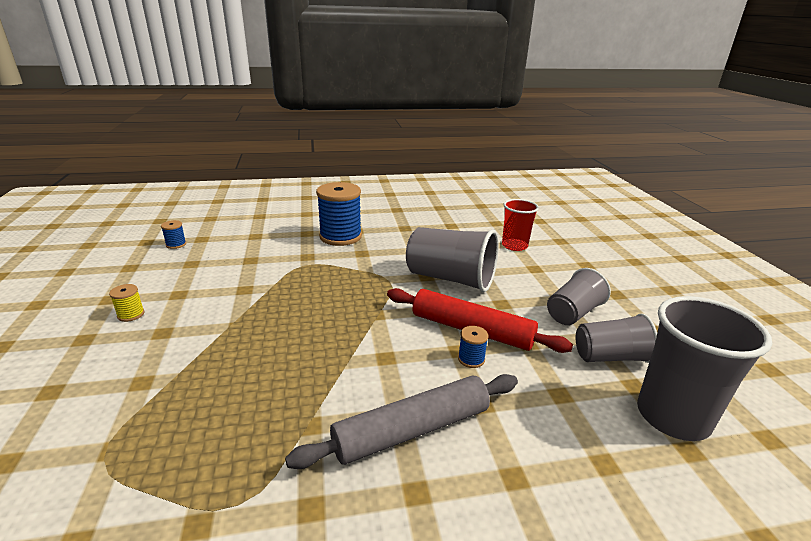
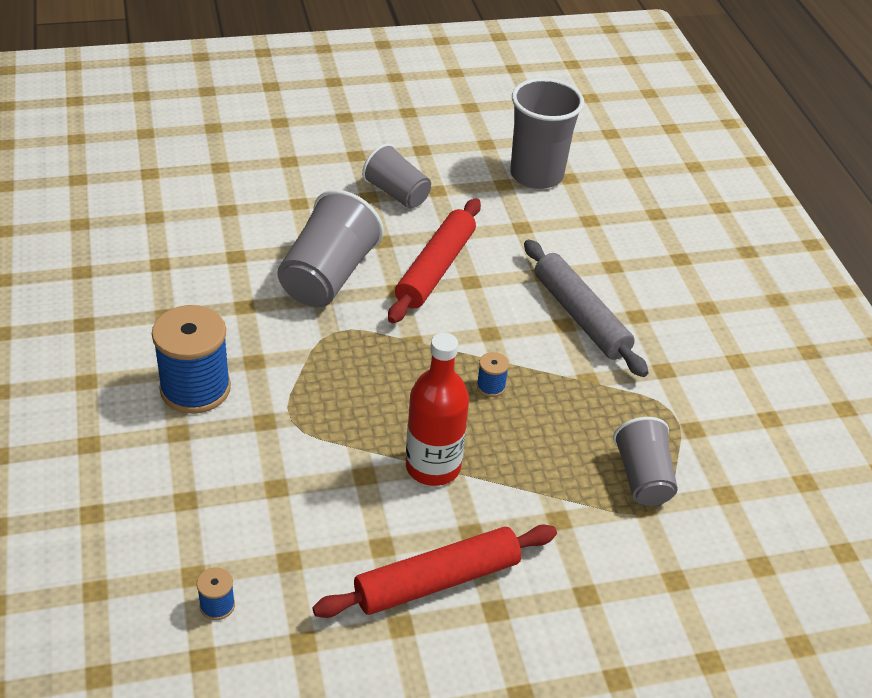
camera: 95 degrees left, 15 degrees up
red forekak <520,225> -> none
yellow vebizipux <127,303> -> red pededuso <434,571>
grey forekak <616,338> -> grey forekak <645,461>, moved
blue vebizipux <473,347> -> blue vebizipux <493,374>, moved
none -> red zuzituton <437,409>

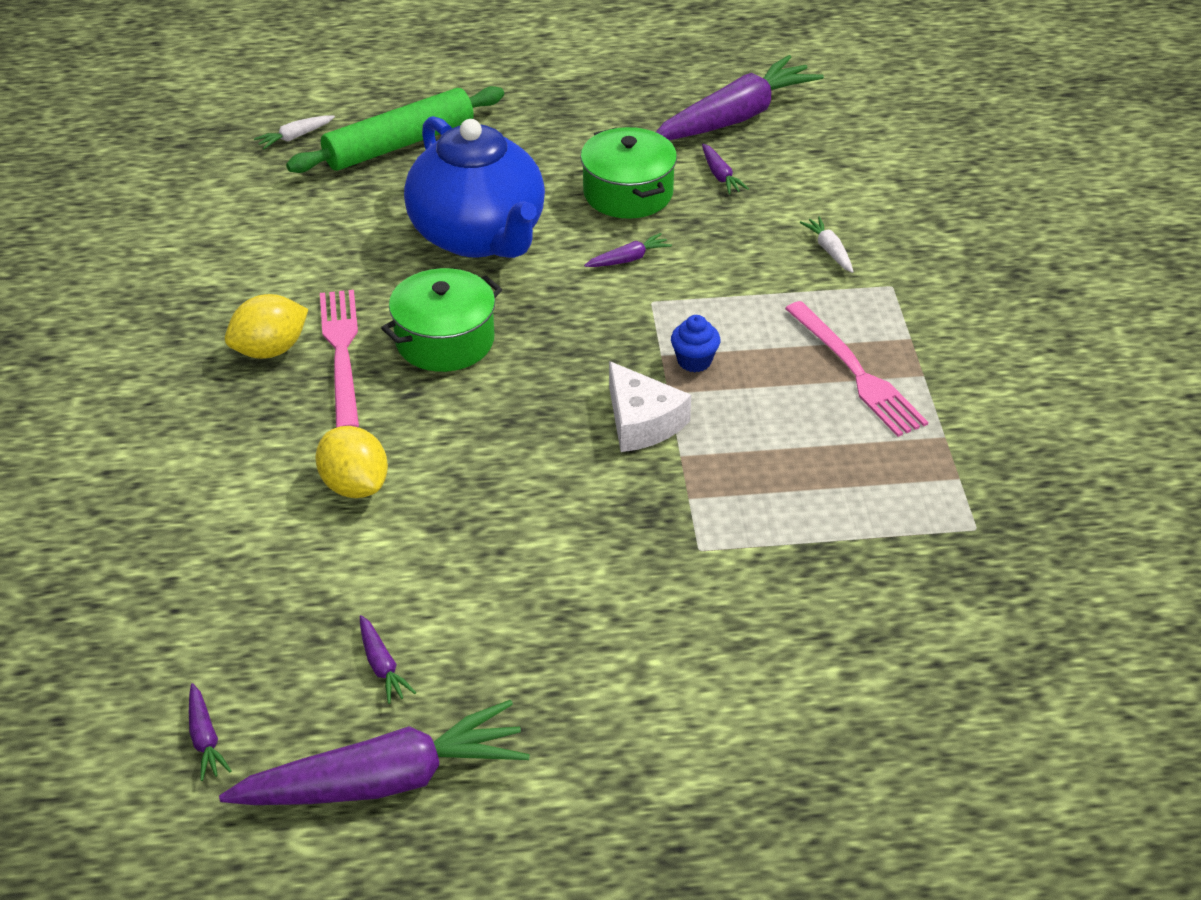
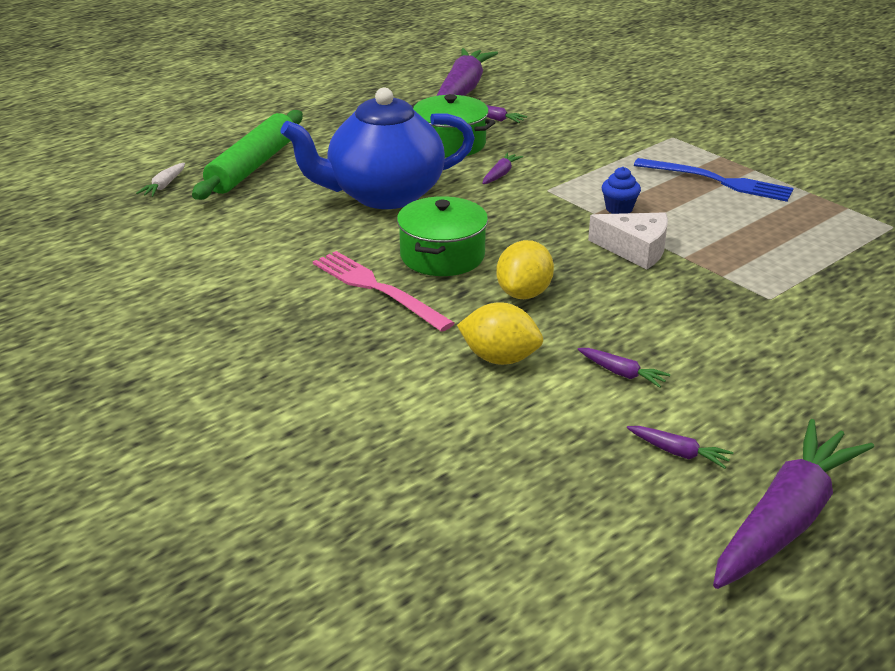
camera: 35 degrees left, 10 degrees down
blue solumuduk <474,187> -> blue solumuduk <377,148>, 135 degrees clockwise
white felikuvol <827,244> -> none
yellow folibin <266,326> -> yellow folibin <525,269>, moved
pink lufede <856,369> -> blue lufede <714,180>
purple felikuvol <210,732> -> purple felikuvol <624,368>, moved

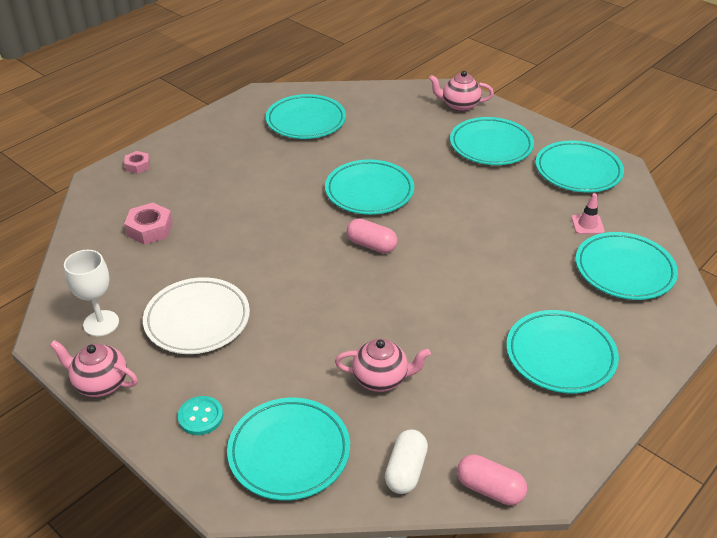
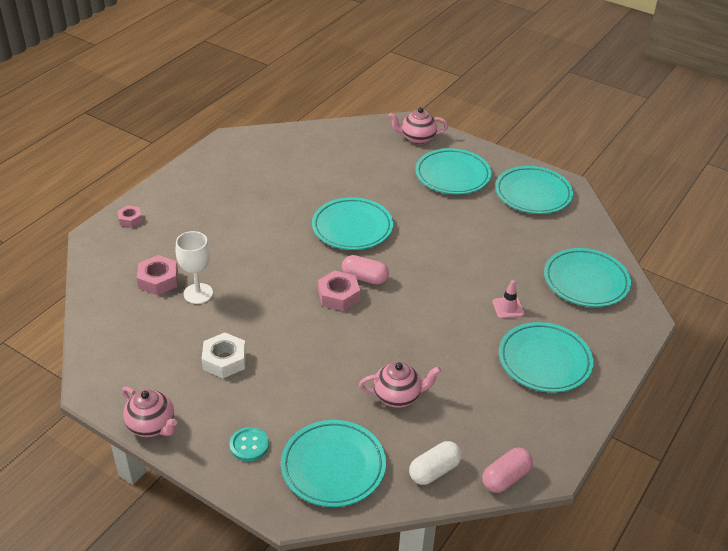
camera: 10 degrees left, 0 degrees up
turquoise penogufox <306,116> -> none
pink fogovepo <588,213> -> pink fogovepo <508,299>, moved
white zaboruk <91,293> -> white zaboruk <194,267>, moved
white penogufox <196,315> -> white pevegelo <224,355>
pink solumuduk <94,368> -> pink solumuduk <149,411>, 150 degrees counterclockwise
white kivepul <406,461> -> white kivepul <435,463>, 45 degrees clockwise
pink kivepul <492,479> -> pink kivepul <507,470>, 60 degrees counterclockwise
none -> pink pevegelo <339,290>

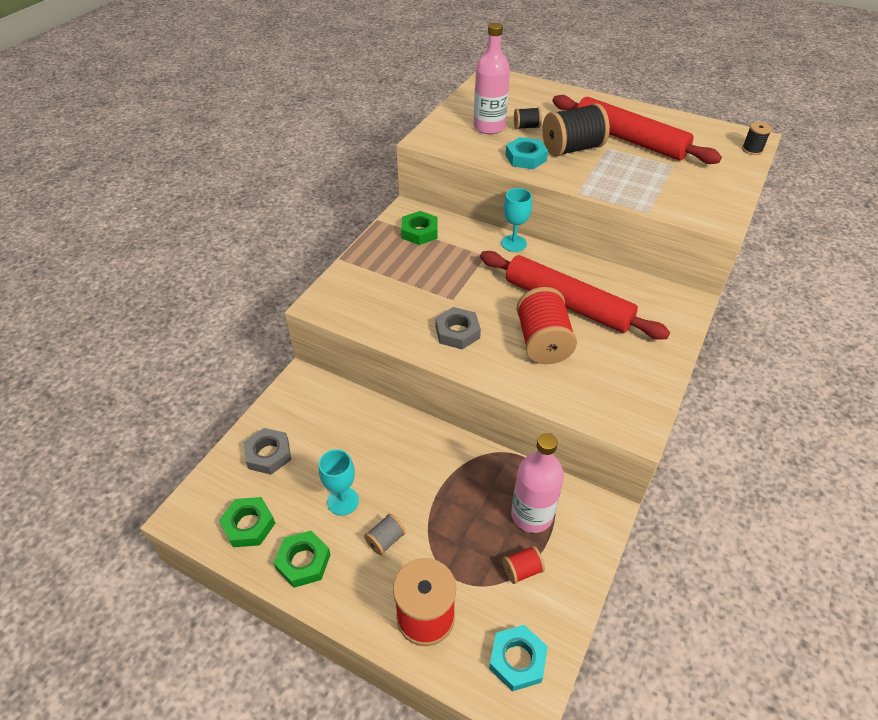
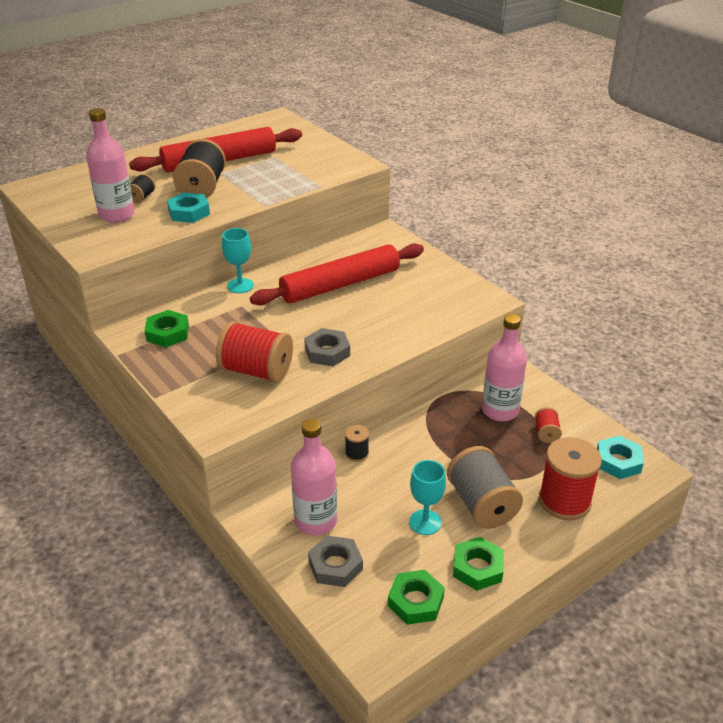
camera: 65 degrees left, 10 degrees down
black vebizipux <757,138> -> black vebizipux <357,443>, moved
red vebizipux <546,325> -> red vebizipux <254,352>, moved
grey vebizipux <385,535> -> grey vebizipux <485,487>, x2.06
none -> pink zuzituton <314,477>

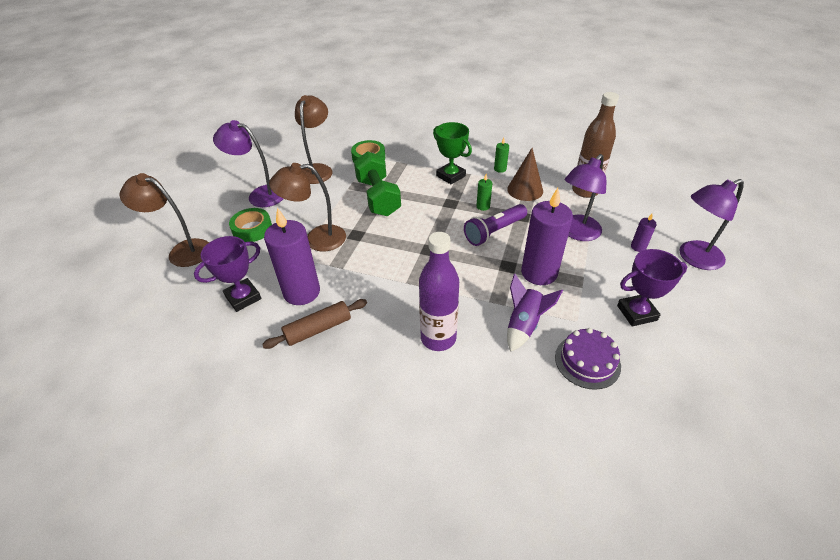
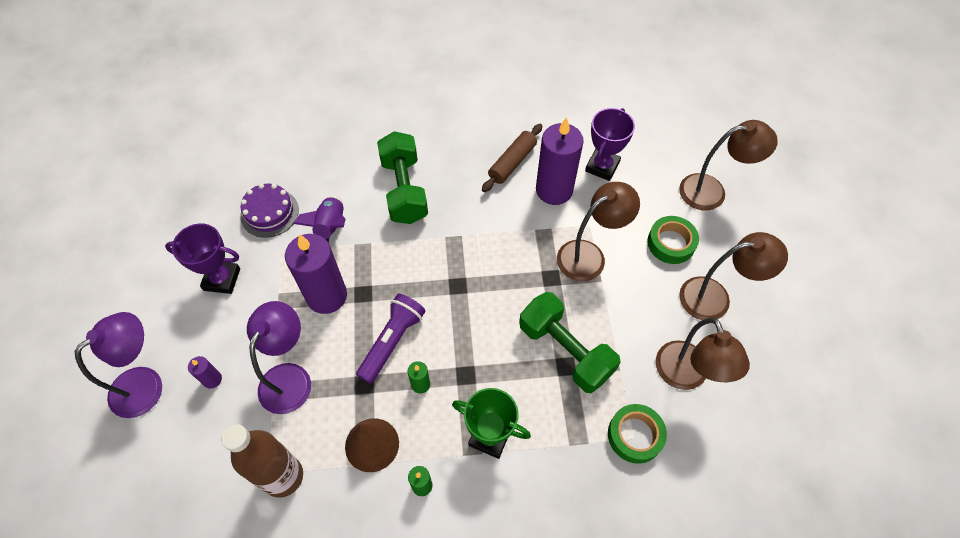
camera: 155 degrees right, 15 degrees up
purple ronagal <248,163> -> brown ronagal <733,276>
purple zuzituton <439,291> -> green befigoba <402,177>
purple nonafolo <652,287> -> purple nonafolo <202,259>, 45 degrees clockwise

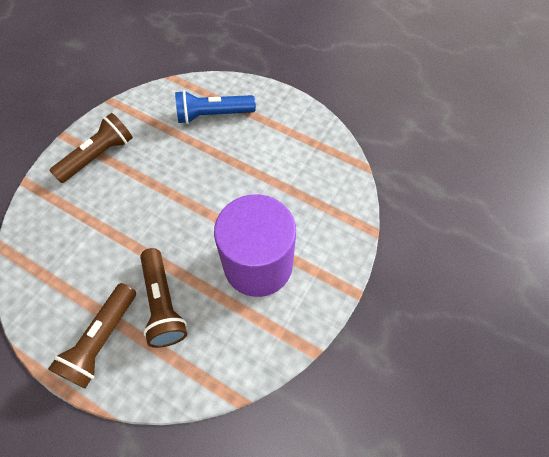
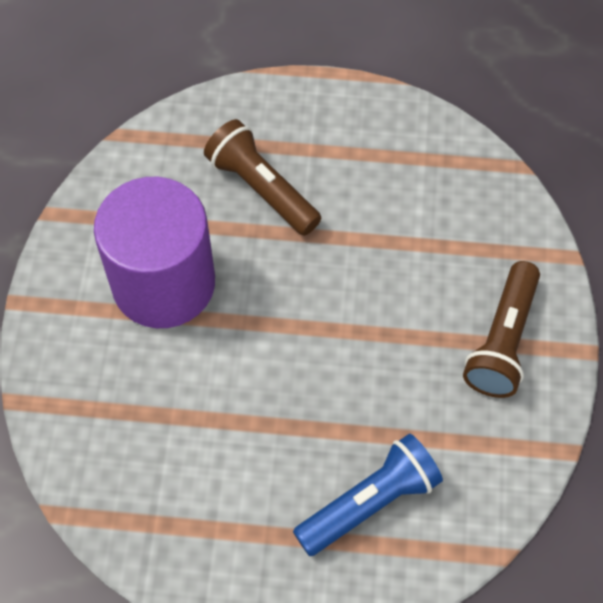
camera: 155 degrees right, 0 degrees up
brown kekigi <92,336> -> none

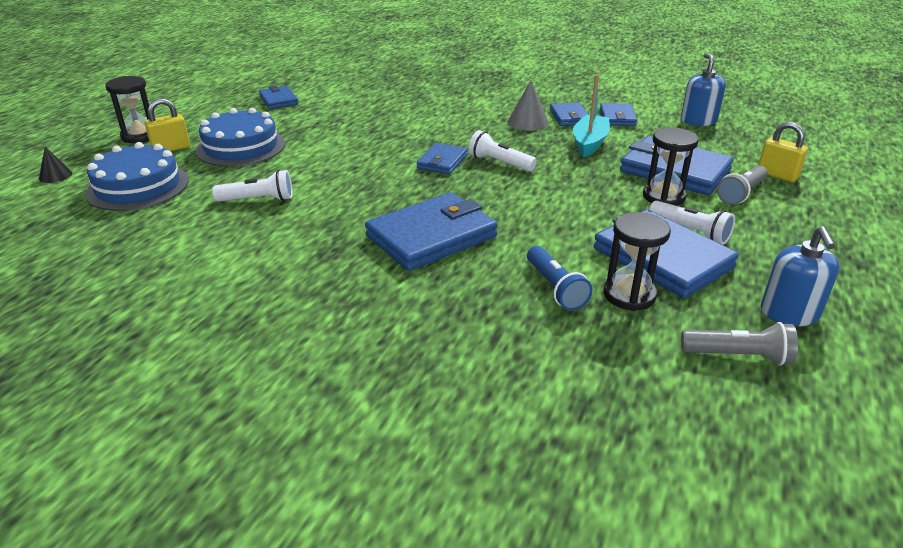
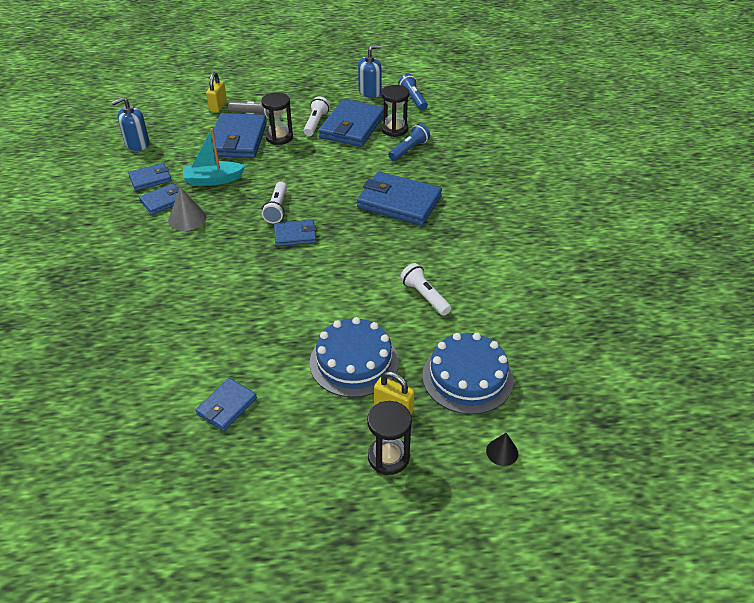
camera: 120 degrees left, 10 degrees up
grey kekigi <739,344> -> blue kekigi <413,92>

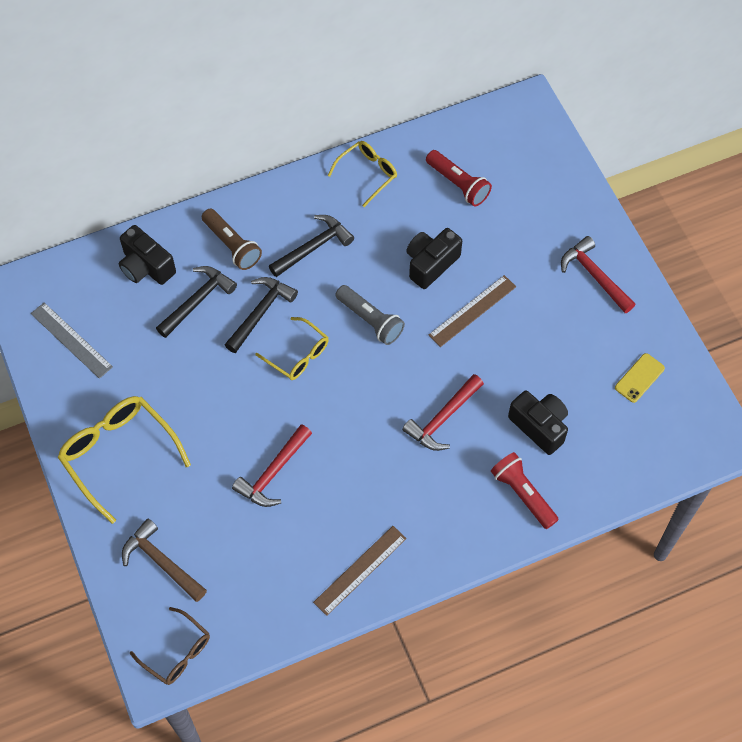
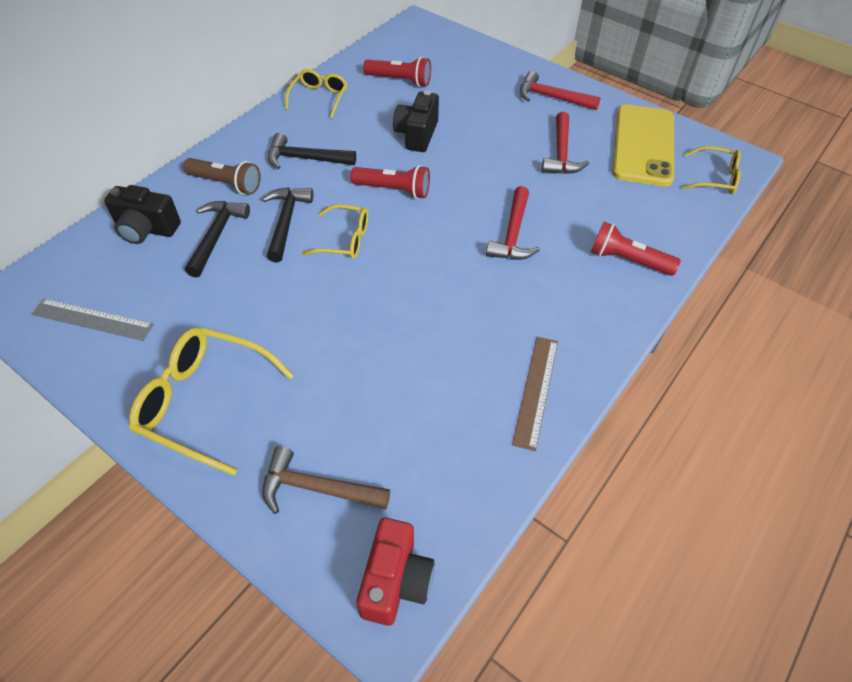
camera: 30 degrees left, 10 degrees down
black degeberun <311,246> -> black degeberun <312,151>, 105 degrees counterclockwise
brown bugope <472,311> -> none
grey kekigi <370,315> -> red kekigi <390,182>
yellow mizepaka <640,378> -> yellow mizepaka <643,145>, x2.33
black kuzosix <538,423> -> none
red degeberun <272,465> -> red degeberun <565,143>, moved
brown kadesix <170,646> -> red kuzosix <396,572>
none -> yellow kadesix <711,170>

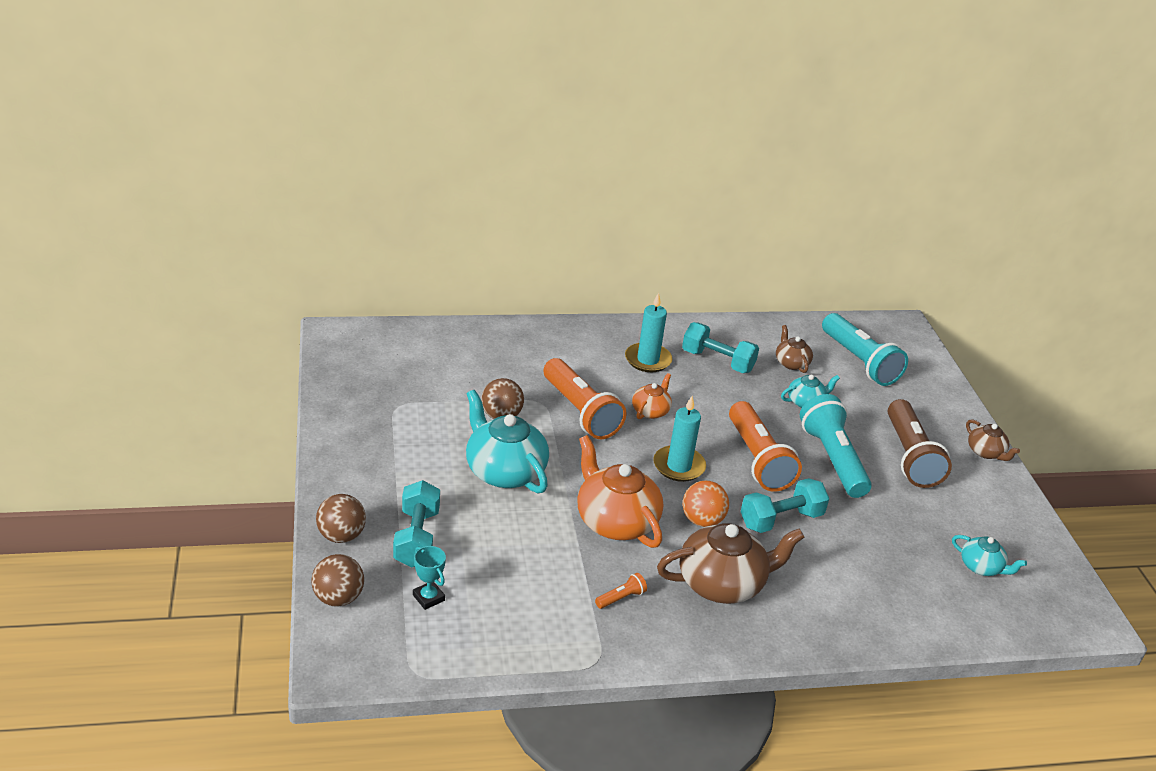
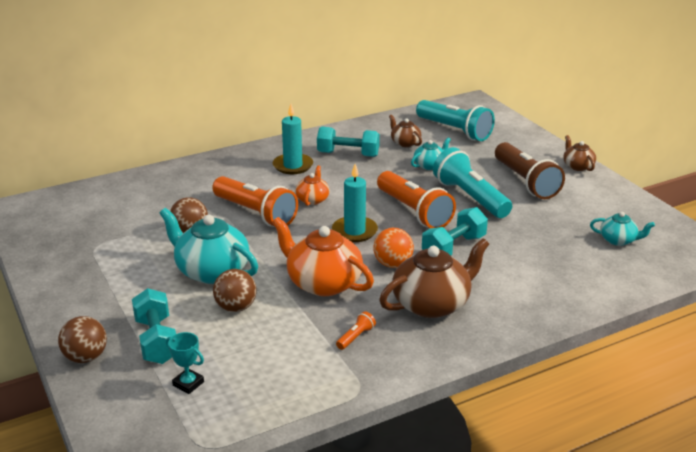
camera: 15 degrees left, 5 degrees down
brown solumuduk <993,440> -> brown solumuduk <579,153>, 150 degrees counterclockwise
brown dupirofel <337,580> -> brown dupirofel <235,290>, moved

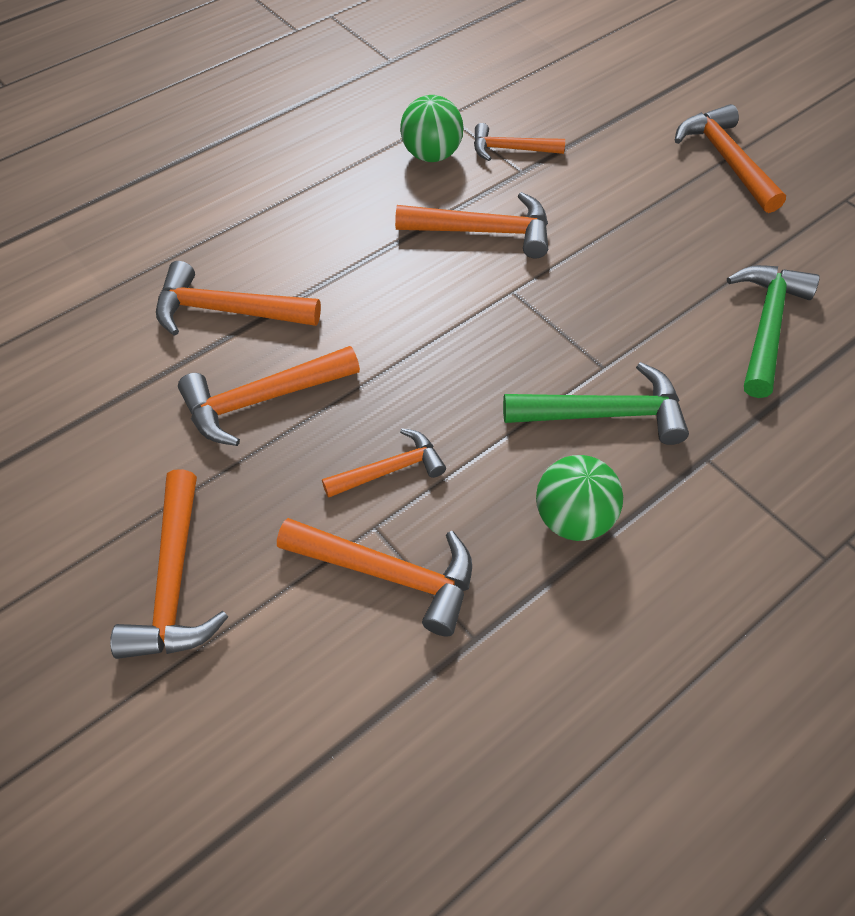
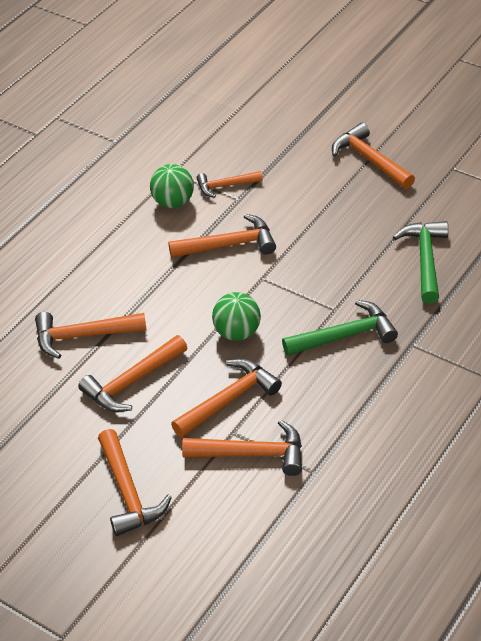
camera: 15 degrees left, 10 degrees down
orange degeberun <384,463> -> orange degeberun <226,398>, x1.55
green dupirofel <579,498> -> green dupirofel <236,316>, moved

